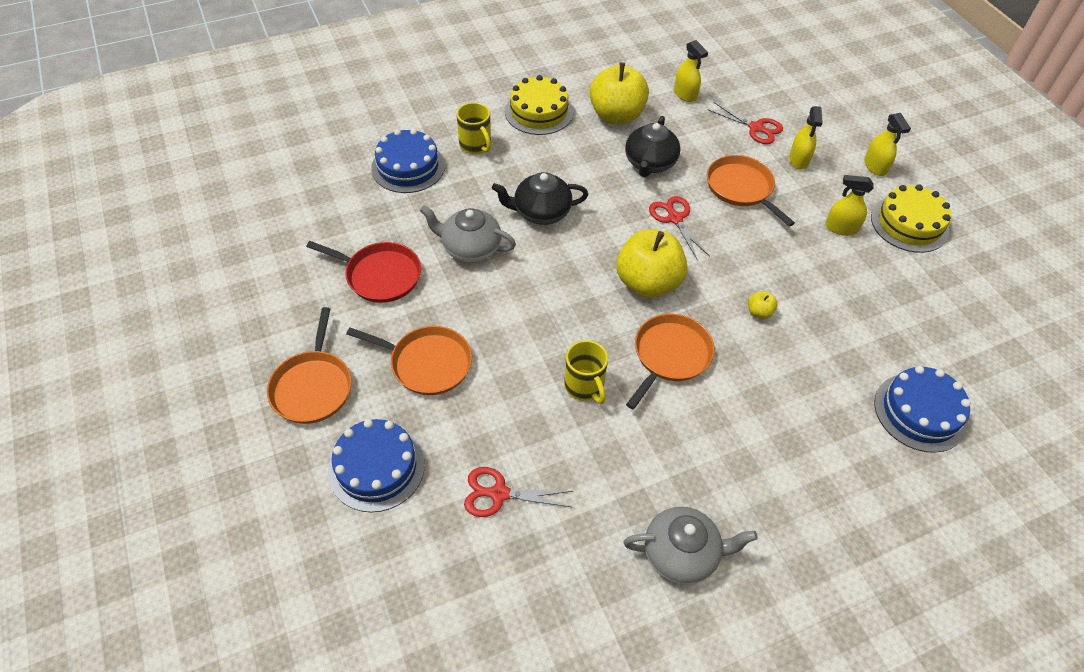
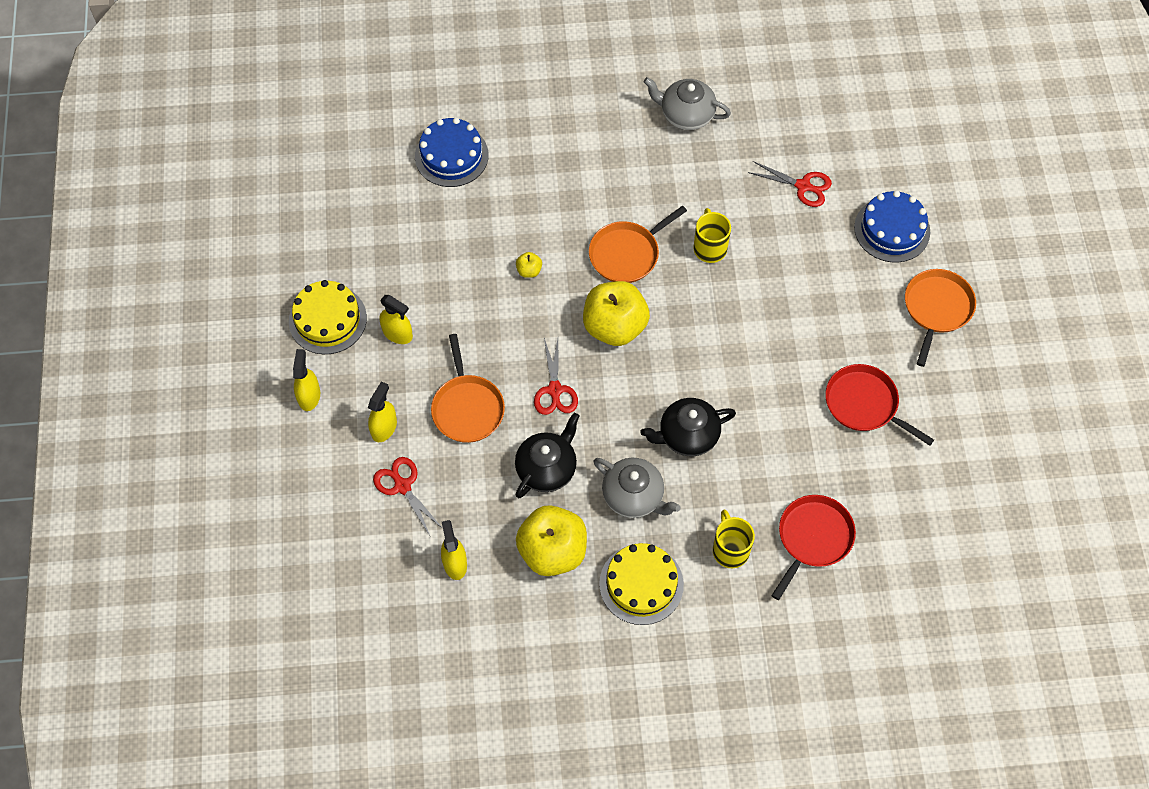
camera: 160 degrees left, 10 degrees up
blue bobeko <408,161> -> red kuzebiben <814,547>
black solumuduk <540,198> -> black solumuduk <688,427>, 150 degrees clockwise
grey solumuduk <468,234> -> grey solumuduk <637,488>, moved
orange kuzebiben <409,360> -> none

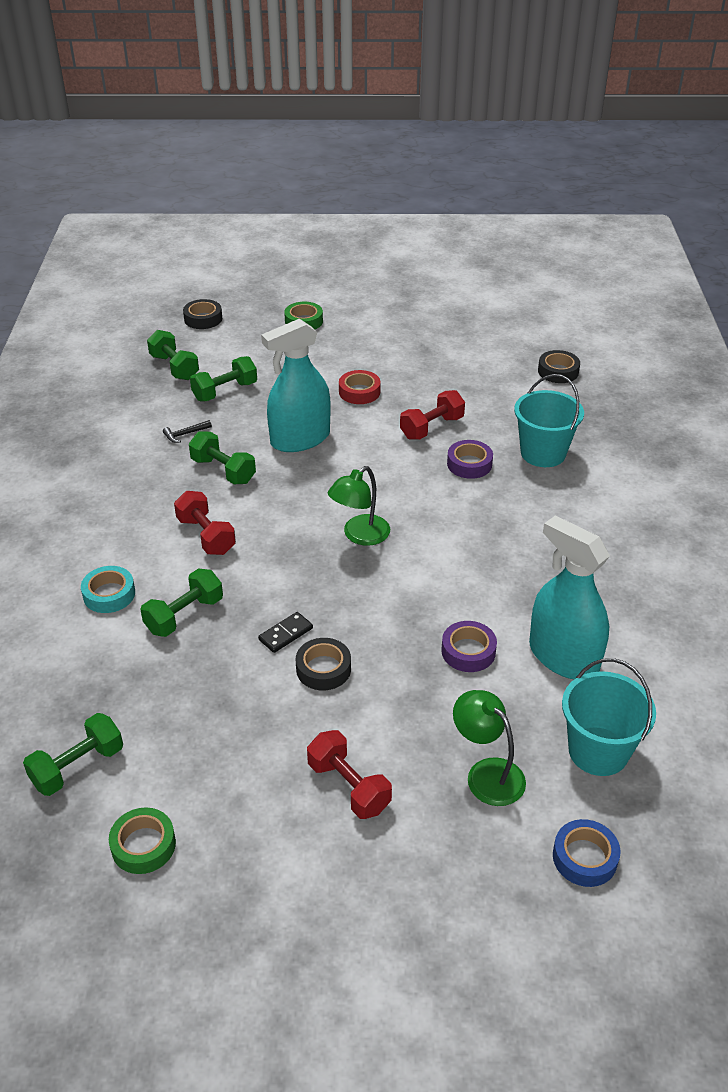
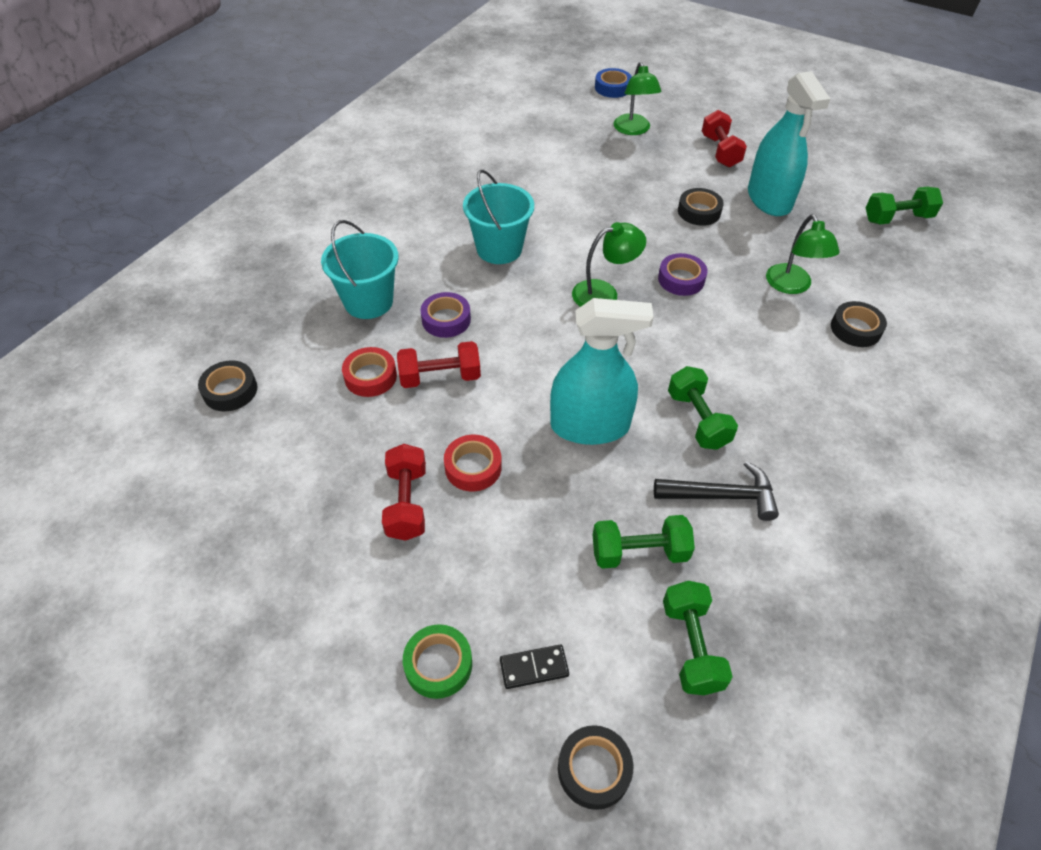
camera: 150 degrees left, 10 degrees up
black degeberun <187,431> -> black degeberun <716,491>, x1.88
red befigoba <205,523> -> red befigoba <404,492>, moved
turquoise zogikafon <569,597> -> turquoise zogikafon <789,143>, moved
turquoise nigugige <108,589> -> black nigugige <859,324>
green befigoba <181,602> -> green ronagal <803,254>
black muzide <285,632> -> black muzide <534,666>, moved
purple nigugige <469,646> -> purple nigugige <683,274>, moved
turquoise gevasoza <609,717> -> turquoise gevasoza <498,217>, moved
green nigugige <142,840> -> none
none -> red nigugige <369,372>

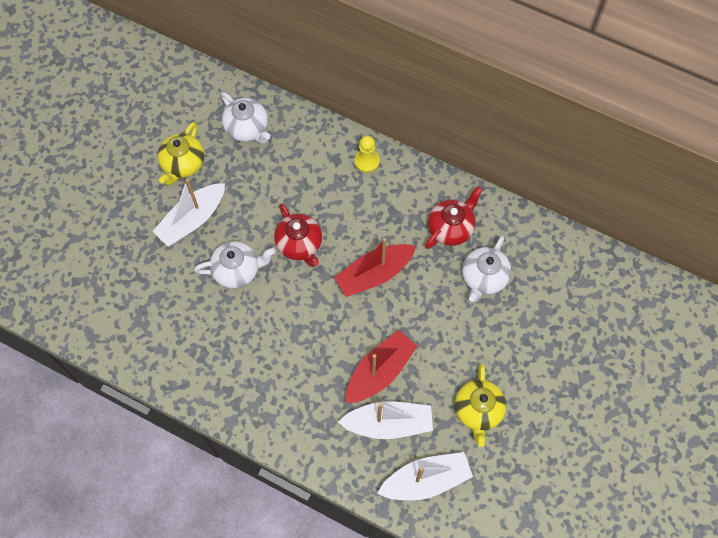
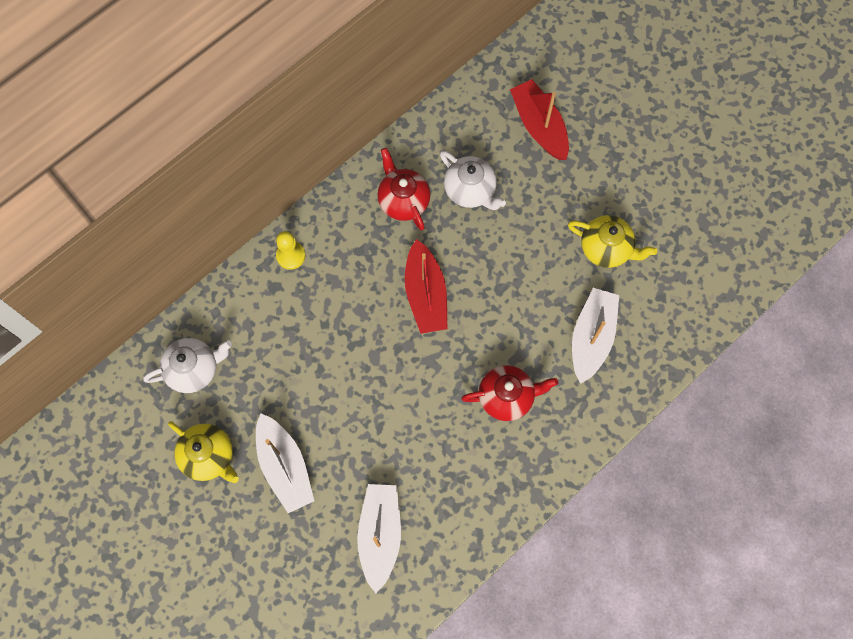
camera: 70 degrees left, 5 degrees up
red solumuduk <298,235> -> red solumuduk <510,393>, moved
white solumuduk <234,265> -> none
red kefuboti <382,366> -> red kefuboti <539,119>, moved
white kefuboti <425,476> -> white kefuboti <379,538>, moved

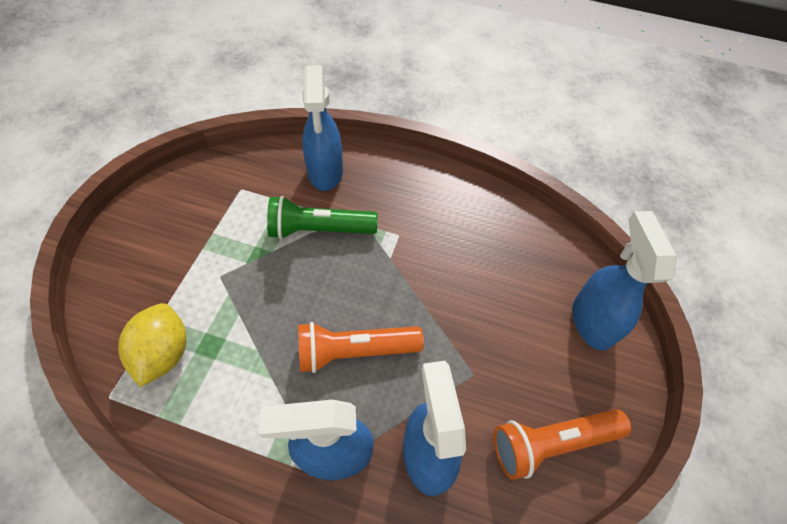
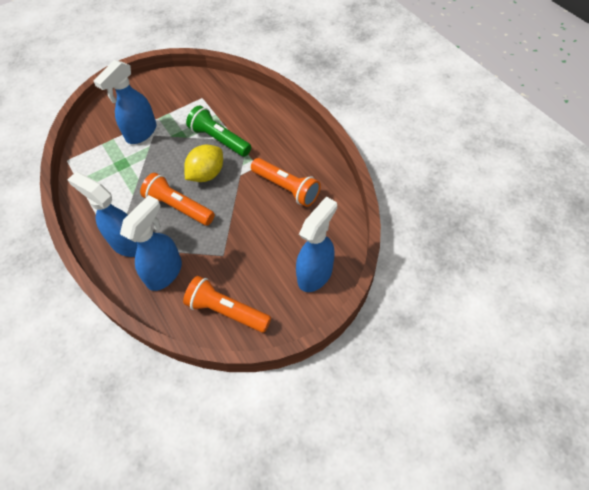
camera: 45 degrees right, 0 degrees up
blue zogikafon <322,128> -> blue zogikafon <124,102>, moved
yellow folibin <152,345> -> yellow folibin <203,163>, moved
none -> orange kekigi <286,182>

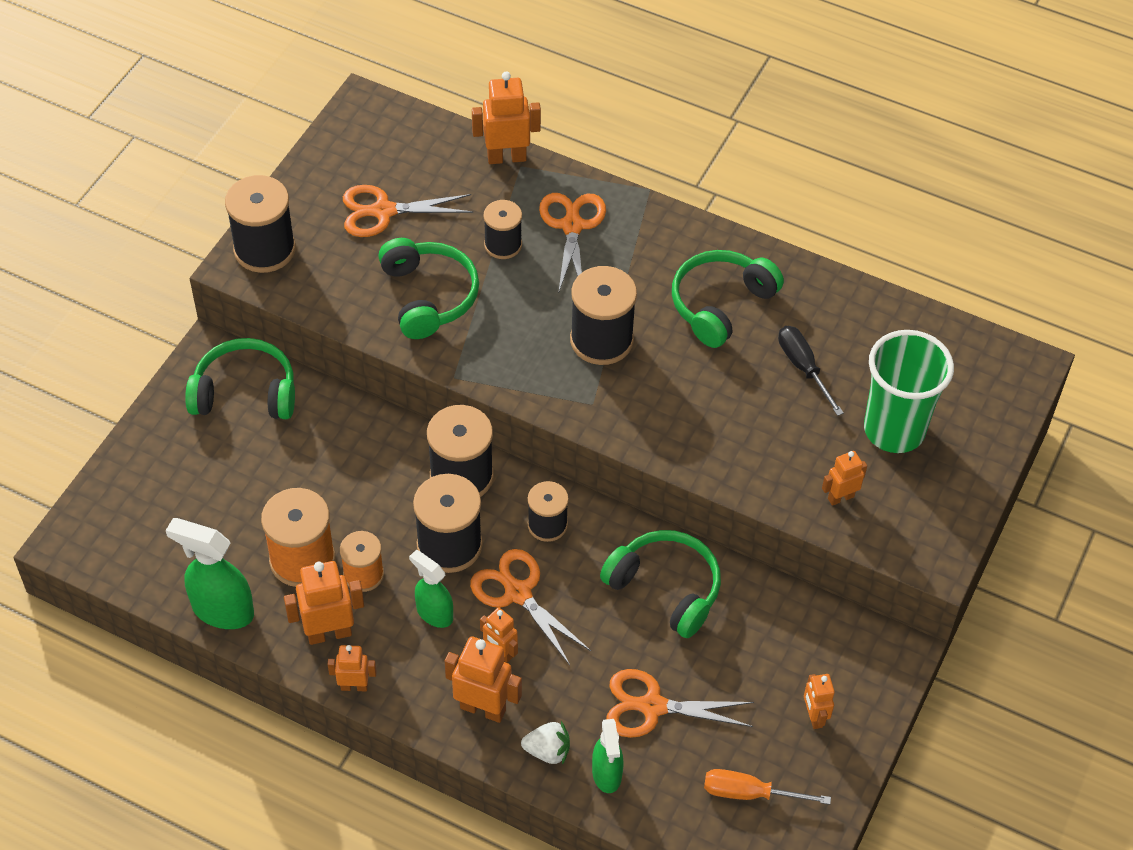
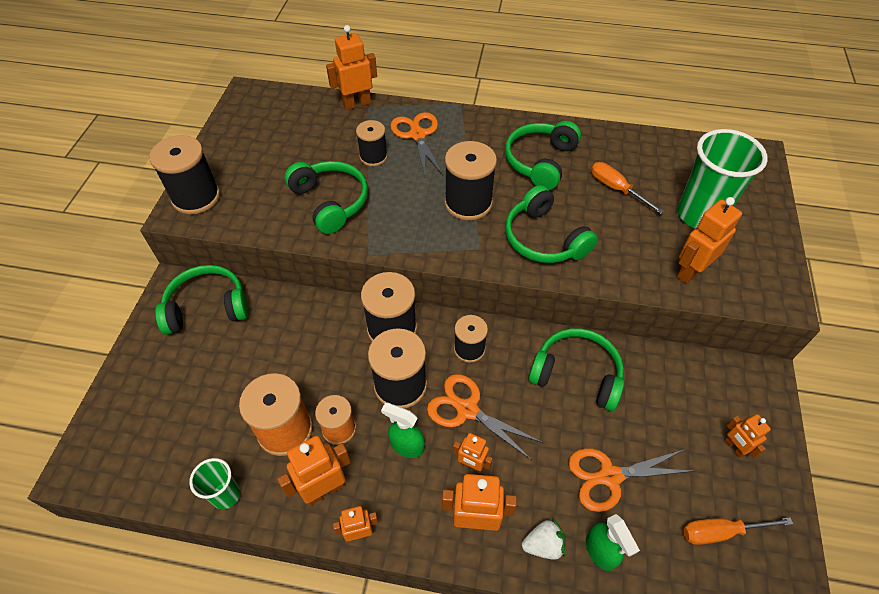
camera: 15 degrees left, 0 degrees up
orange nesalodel <408,211> -> none
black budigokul <811,371> -> orange budigokul <627,188>
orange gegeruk <844,478> -> orange gegeruk <709,240>, x1.65
green zogikafon <210,573> -> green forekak <214,483>
none -> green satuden <551,224>

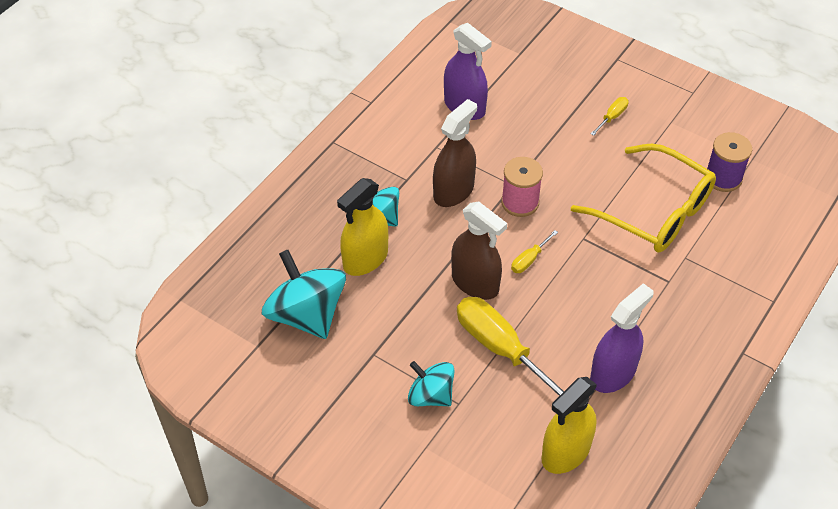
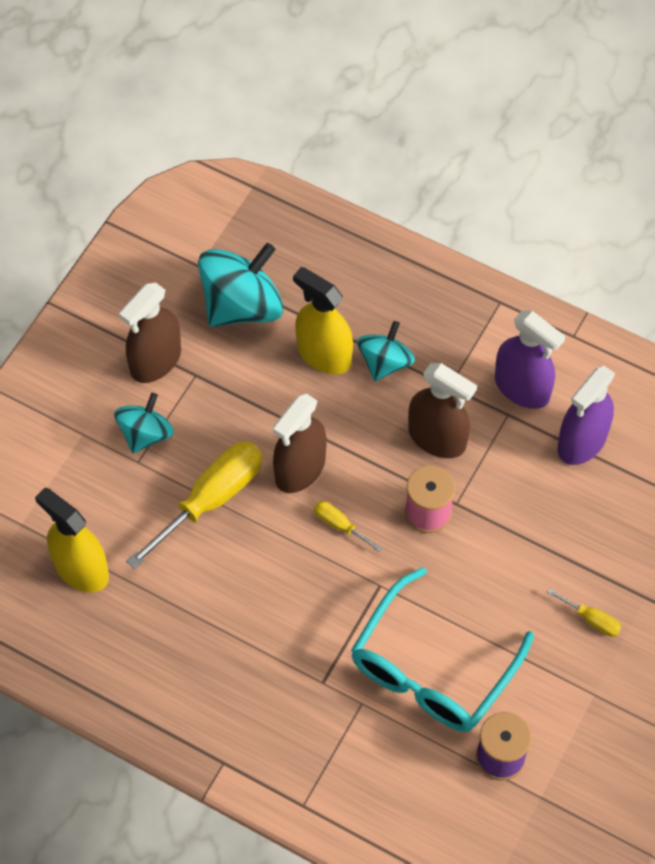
camera: 85 degrees right, 10 degrees up
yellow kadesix <643,198> -> turquoise kadesix <442,649>
purple zogikafon <621,338> -> purple zogikafon <530,359>, moved
none -> brown zogikafon <150,332>

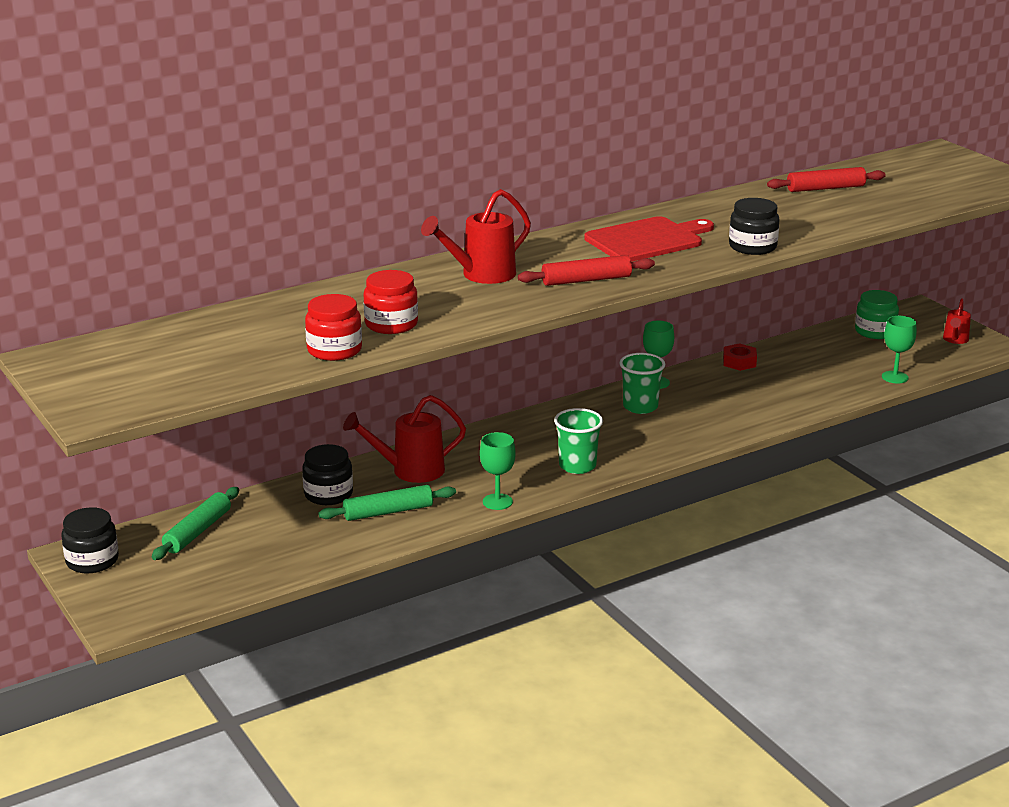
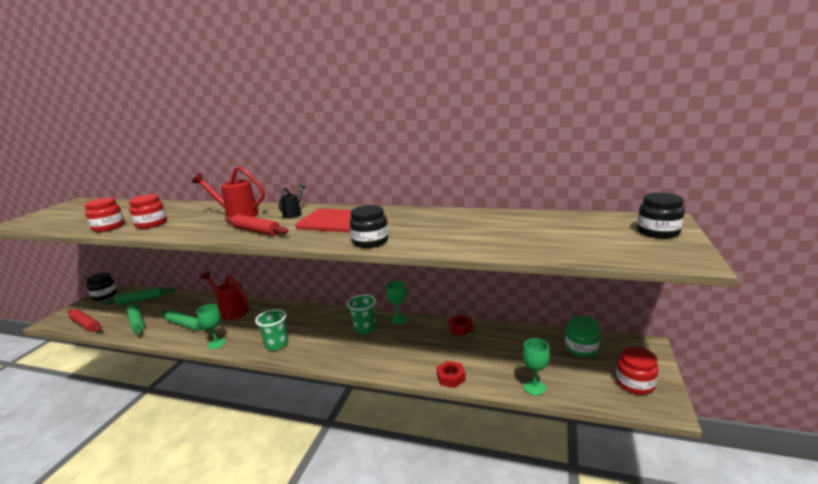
camera: 50 degrees right, 5 degrees down
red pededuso <826,179> -> red pededuso <85,320>, moved
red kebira <957,321> -> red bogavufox <637,371>
black bogavufox <327,474> -> black bogavufox <661,215>, moved
none -> black kebira <292,201>
none -> green pededuso <135,319>
none -> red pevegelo <451,374>

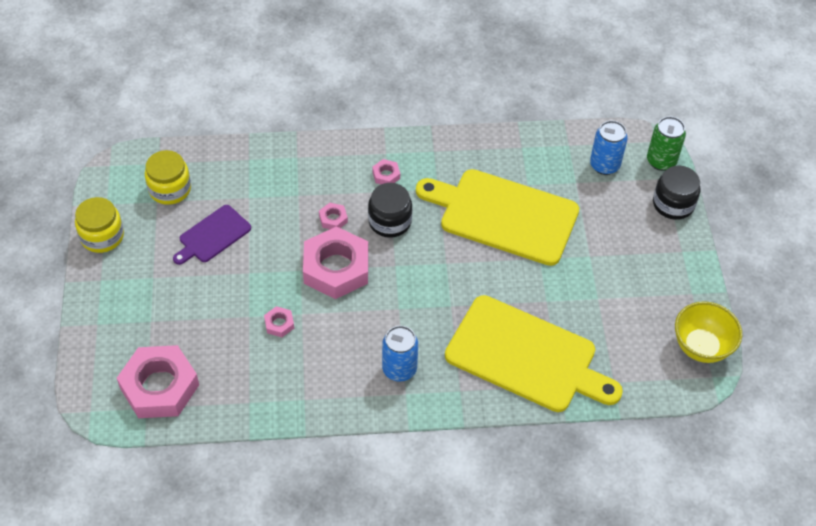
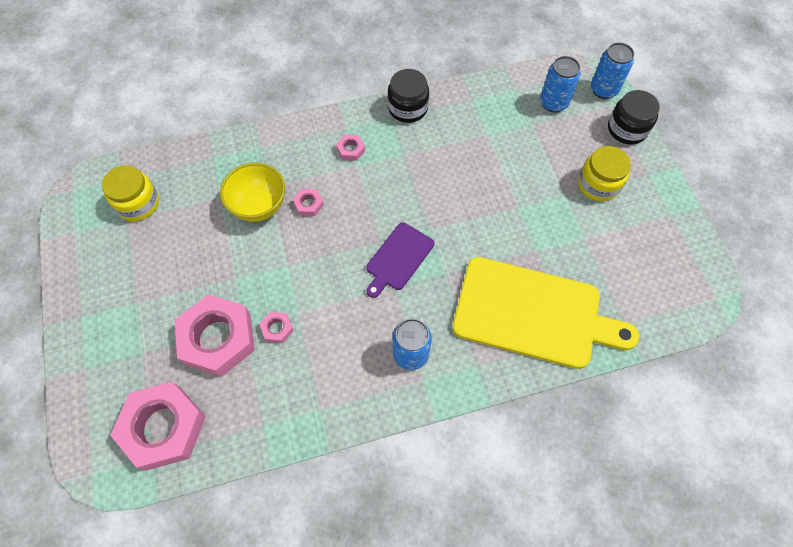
camera: 10 degrees left, 10 degrees up
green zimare <666,143> -> blue zimare <612,70>
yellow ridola <497,217> -> none
black bogavufox <390,210> -> black bogavufox <408,96>, moved
yellow bogavufox <99,225> -> yellow bogavufox <604,173>, moved
purple ridola <212,235> -> purple ridola <400,260>, moved
pink pevegelo <335,262> -> pink pevegelo <215,335>, moved
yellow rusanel <708,332> -> yellow rusanel <252,192>, moved

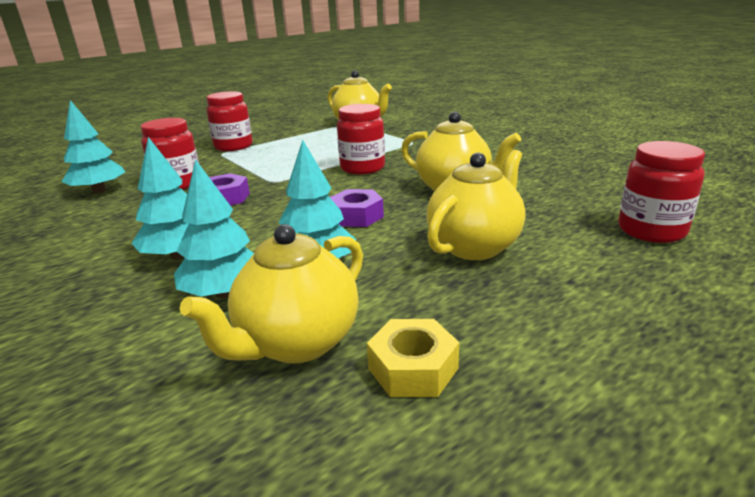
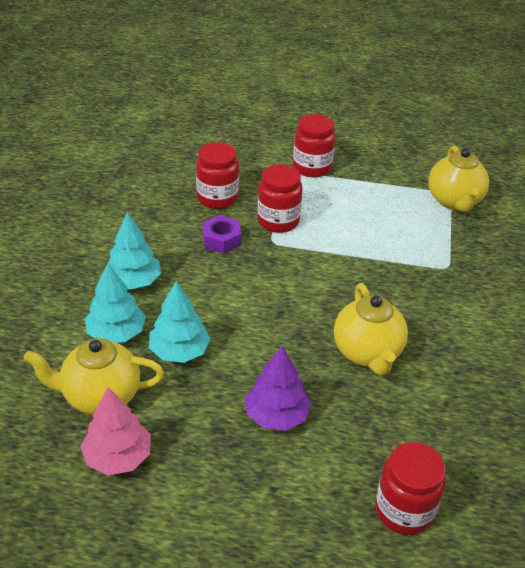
camera: 45 degrees right, 15 degrees up
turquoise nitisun <93,146> -> none
red bogavufox <361,139> -> red bogavufox <280,198>, moved
yellow solumuduk <476,205> -> purple nitisun <278,388>
purple pevegelo <357,208> -> none
yellow pevegelo <413,358> -> pink nitisun <115,431>

